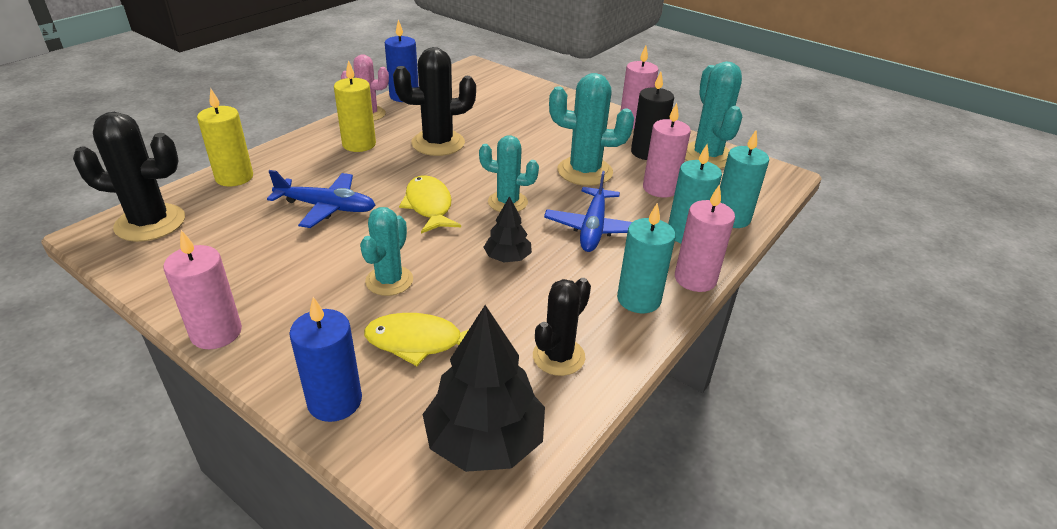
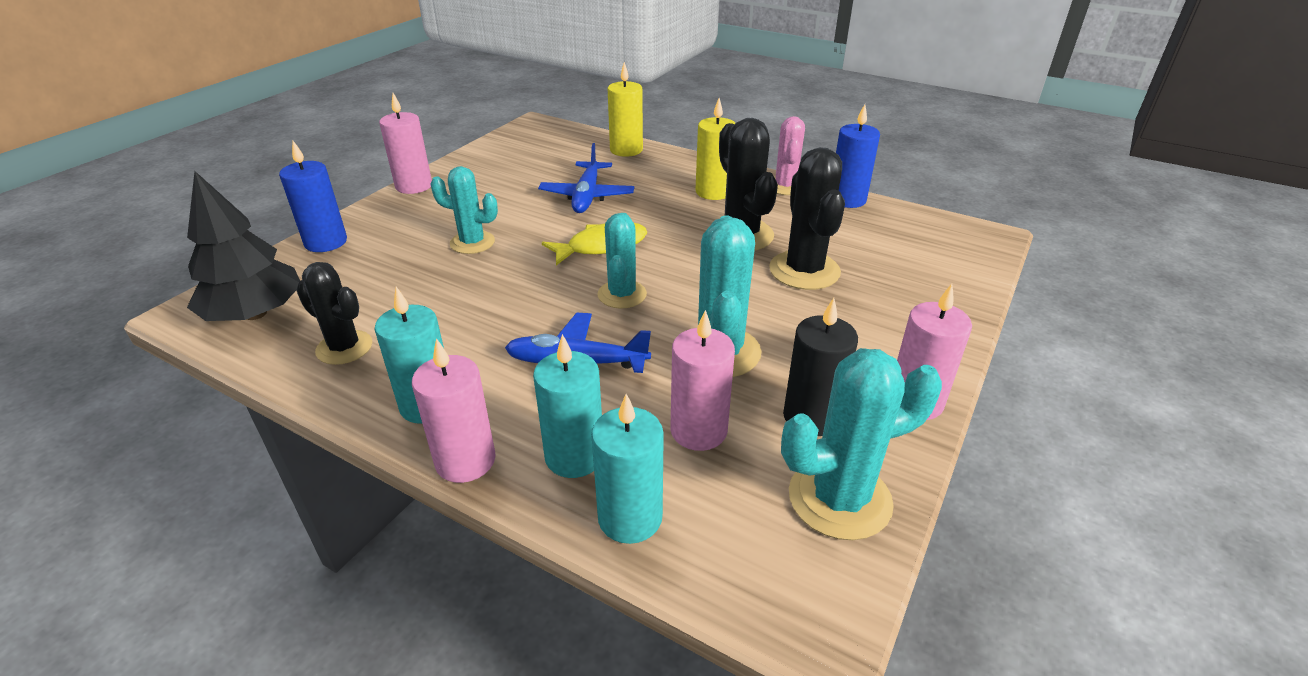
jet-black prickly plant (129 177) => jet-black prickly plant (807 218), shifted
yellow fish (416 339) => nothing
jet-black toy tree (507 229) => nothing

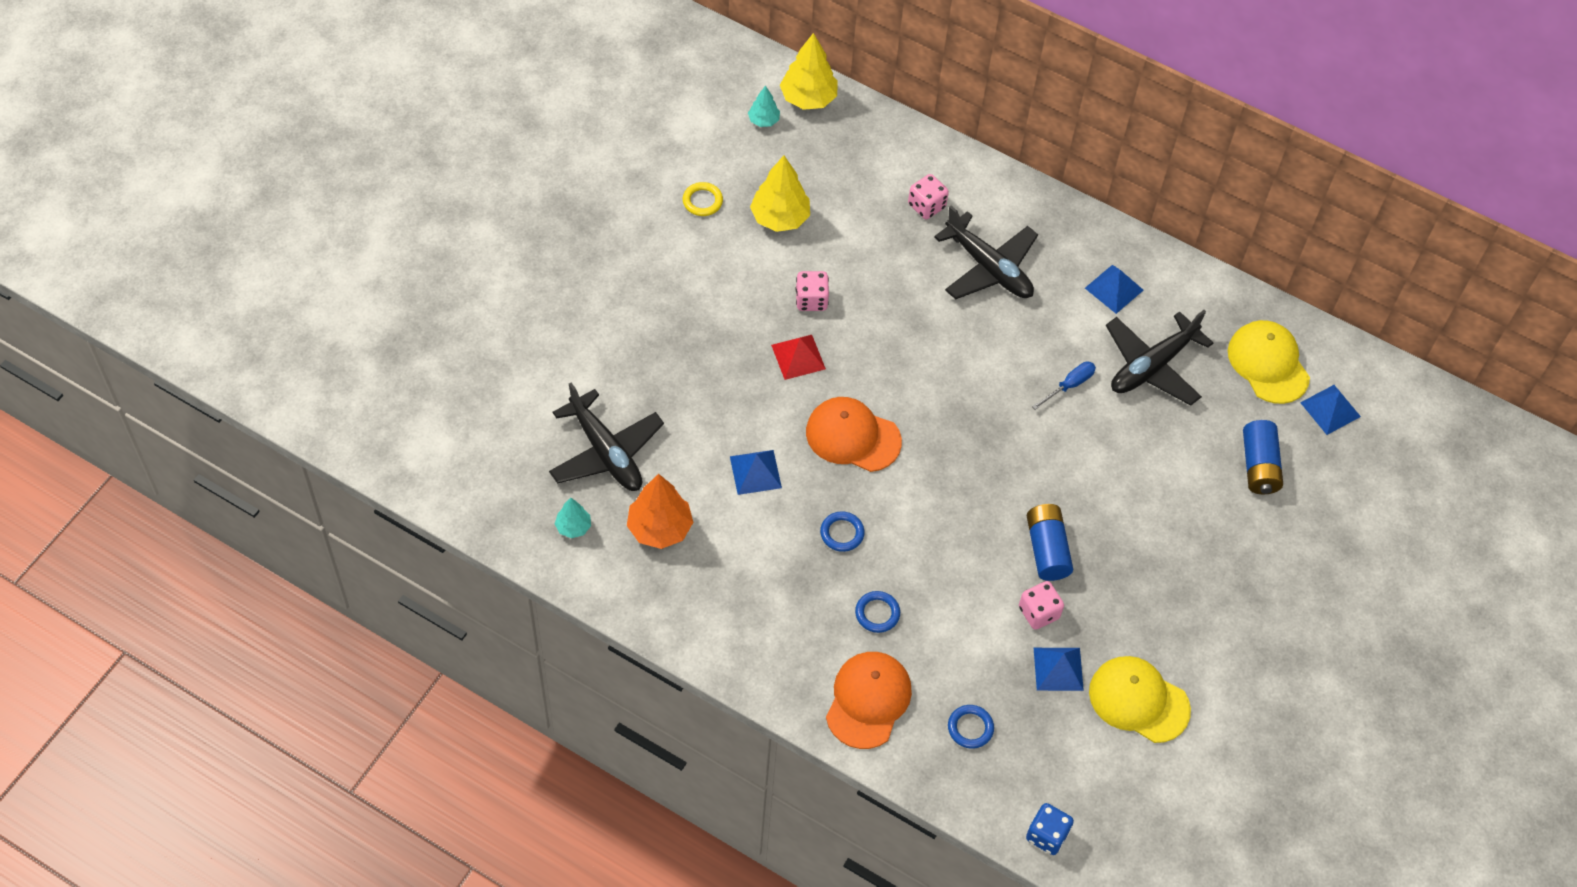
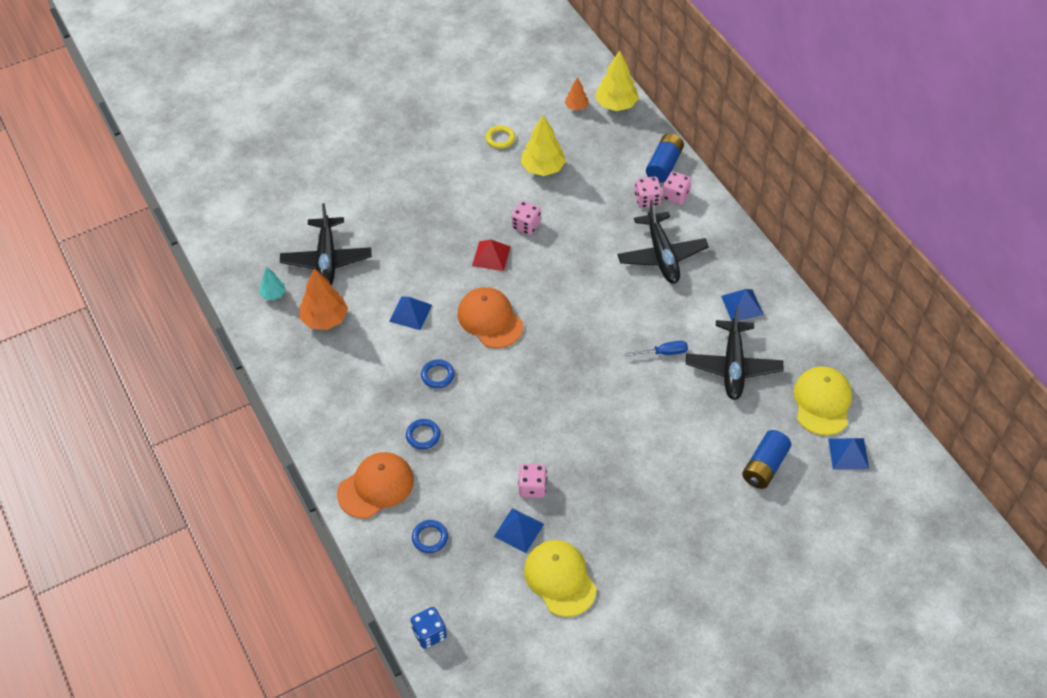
teal toy tree (764 106) => bright orange toy tree (577 93)
royal blue battery (1049 542) => royal blue battery (665 158), shifted
nothing => rose-pink dice (676 188)
jet-black aeroplane (1159 358) => jet-black aeroplane (734 353), 75 degrees counterclockwise

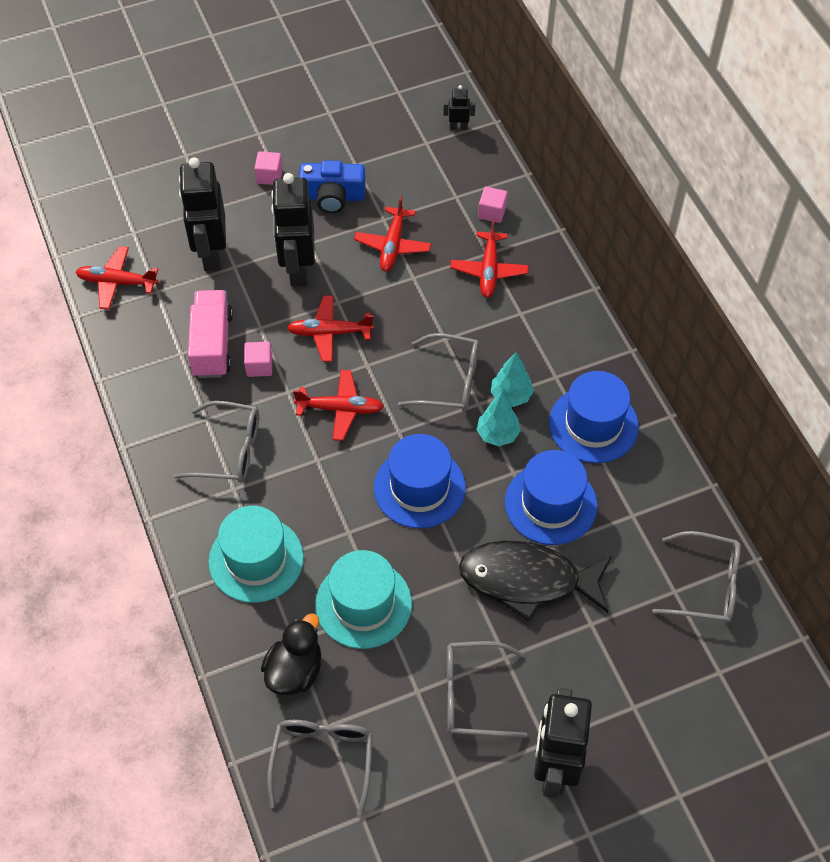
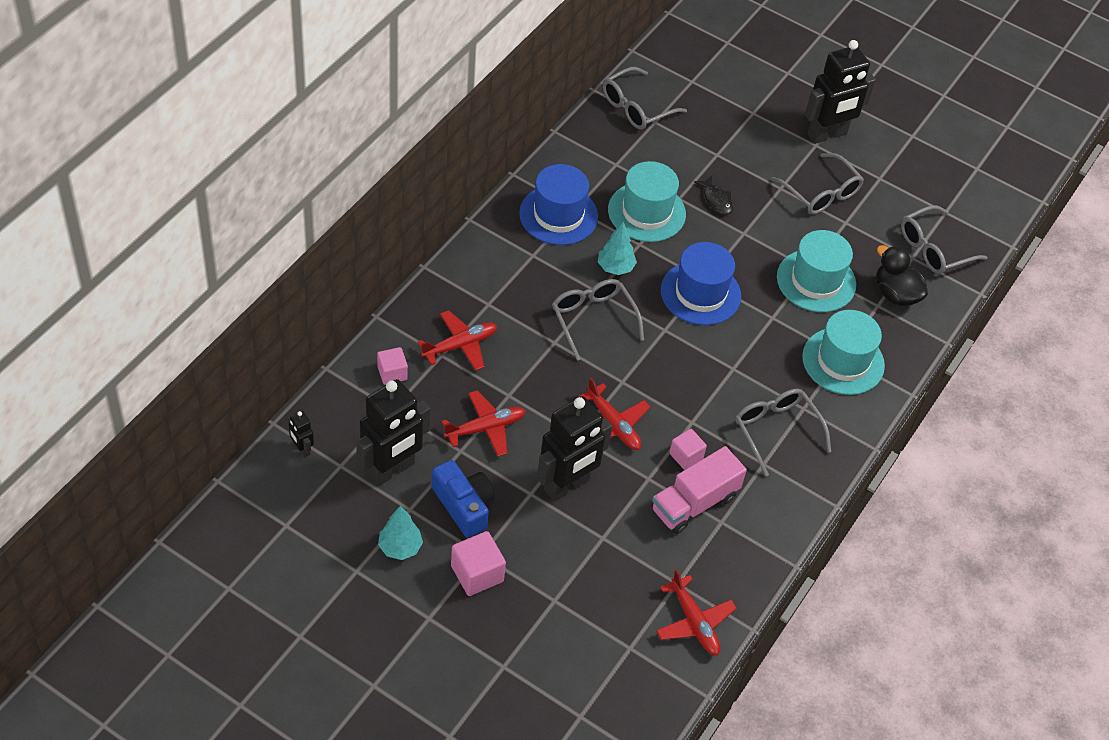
jet-black robot (202 214) => jet-black robot (393 432), shifted
teal toy tree (512 379) => teal toy tree (400 532), shifted
rose-pink solid cube (268 168) => rose-pink solid cube (478 563), x1.52
gray glasses (696 577) => gray glasses (645 98), 105 degrees counterclockwise
royal blue hat (551 497) => teal hat (647 201)
jet-black fish (535 581) => jet-black fish (713 195), x0.42
jet-black rubber duck (291 654) => jet-black rubber duck (902 275), 60 degrees clockwise
crimson aeroplane (338 405) => nothing

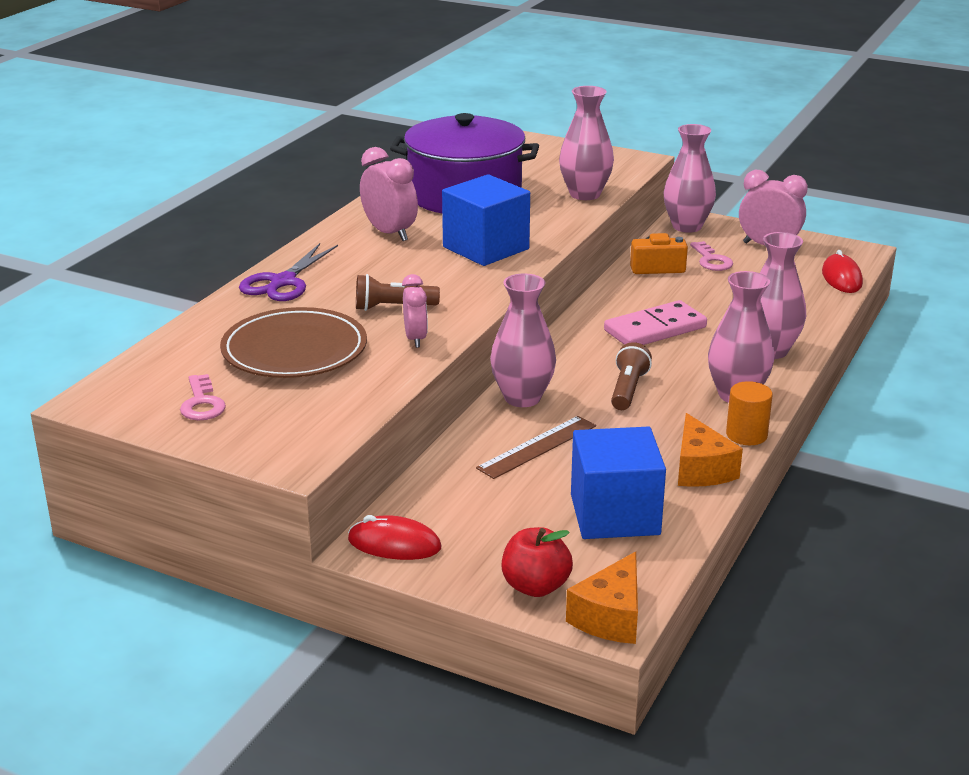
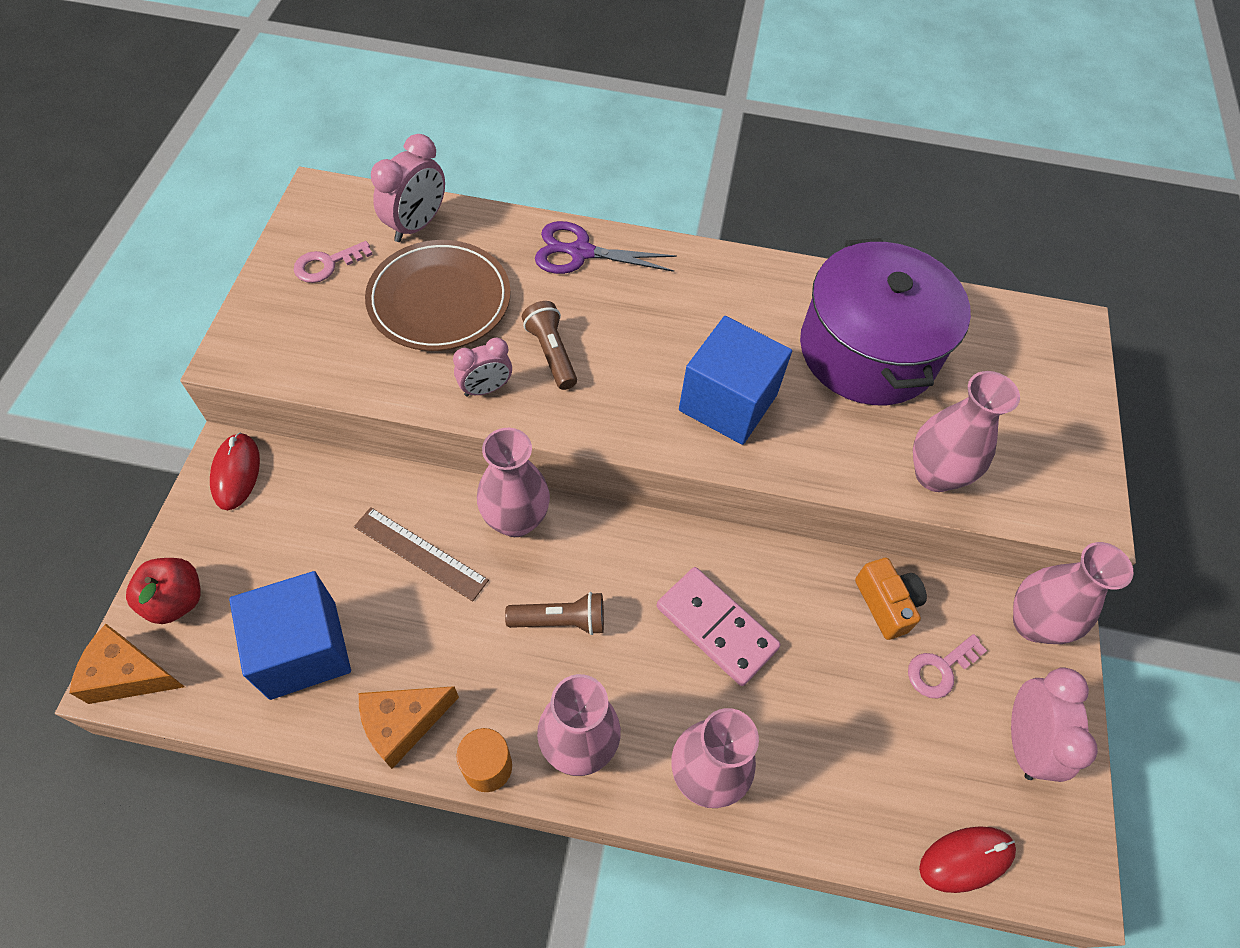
rose-pink bedside clock (389 194) => rose-pink bedside clock (408 188), shifted

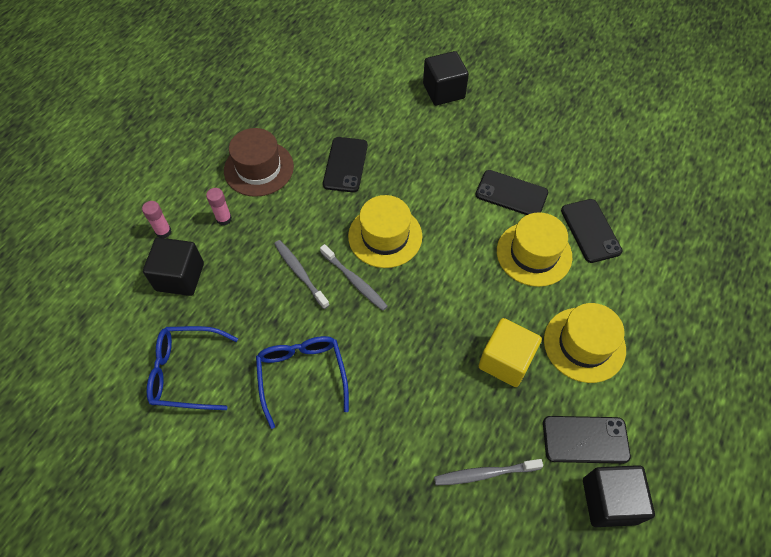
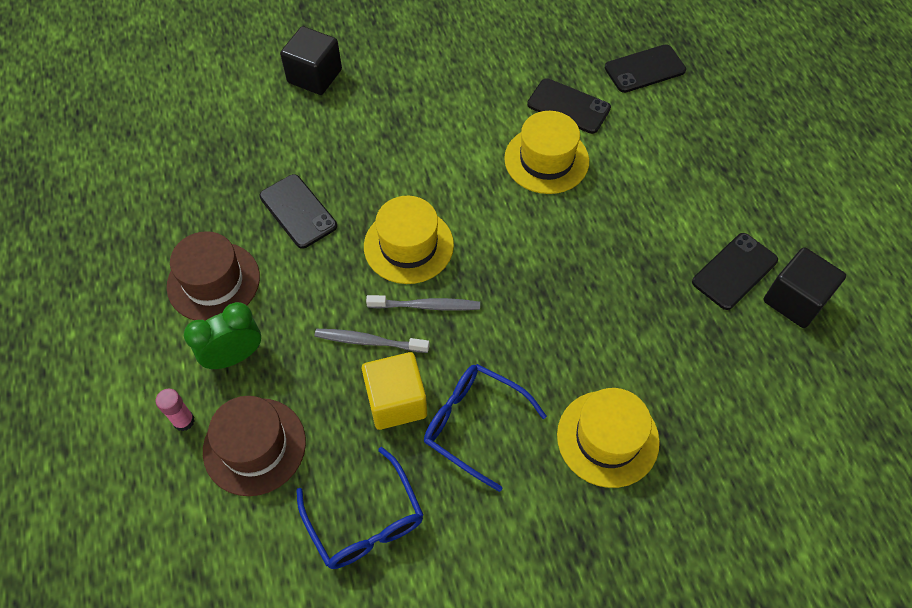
rose-pink glue (219 207) => emerald bedside clock (222 335)
jet-black solid cube (173 266) => brown hat (254 446)
royal blue glasses (192 368) => royal blue glasses (359 508), 75 degrees counterclockwise
yellow solid cube (510 352) => yellow solid cube (394 391), shifted
yellow hat (585 343) => yellow hat (608 438), shifted
jet-black smartphone (511 192) => jet-black smartphone (645 68), shifted
gray toothbrush (488 472) => nothing

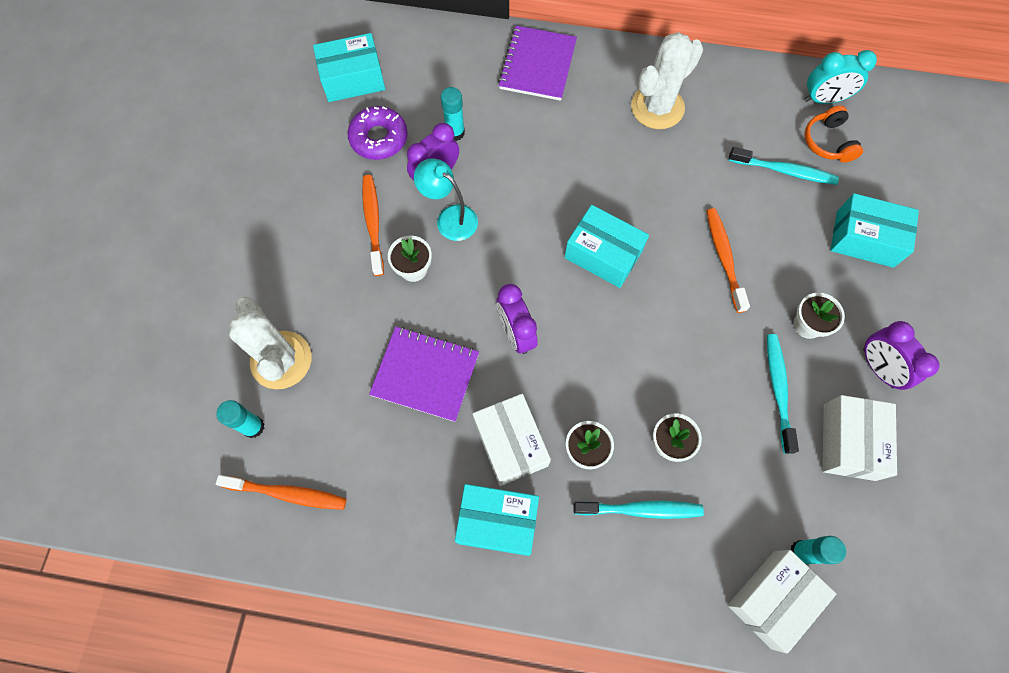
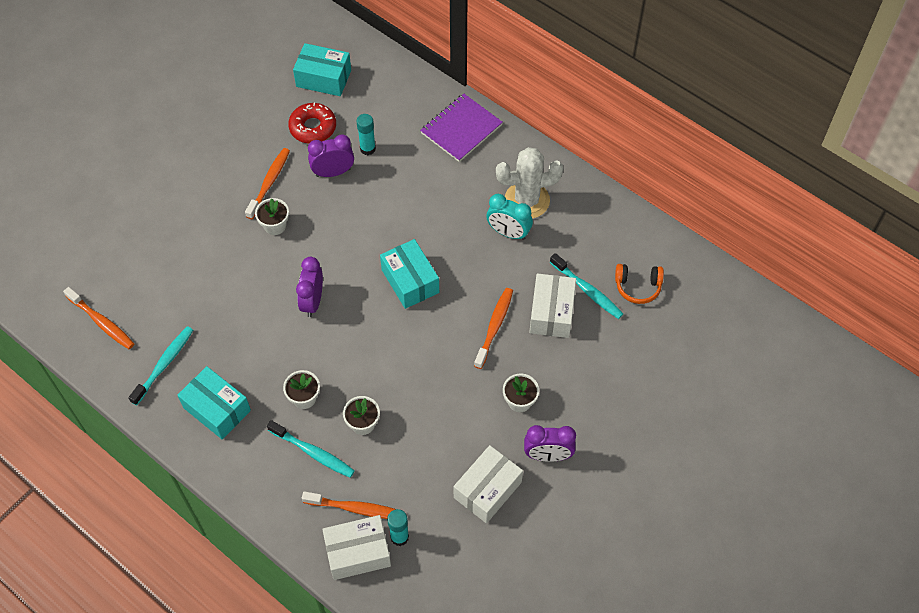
teal toothbrush (783 394) => teal toothbrush (160 365), shifted
violet glazed donut (377 133) => crimson glazed donut (312 123)
nothing => bright orange toothbrush (349 505)
teal bedside clock (840 77) => teal bedside clock (509 217), shifted
violet bedside clock (901 355) => violet bedside clock (550 443), 90 degrees counterclockwise
white package (512 440) => white package (552 305), shifted
bright orange headset (833 134) => bright orange headset (639 284), 105 degrees counterclockwise
teal glue (240 419) => nothing
white prickly plant (270 343) => nothing
violet notepad (424 374) => nothing
teal desk lamp (446 199) => nothing
teal package (874 230) => nothing

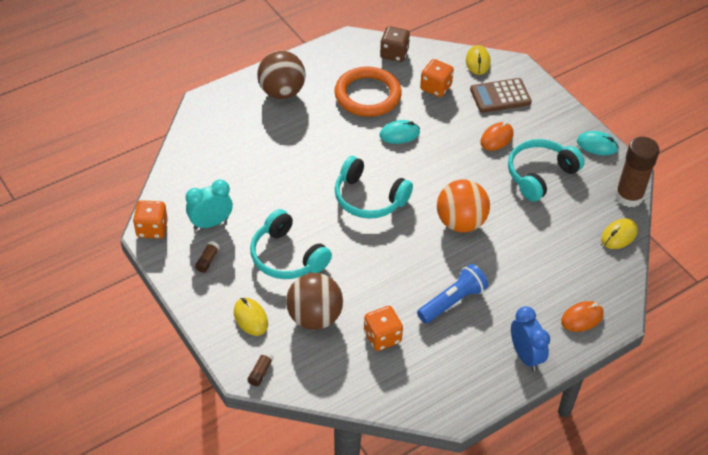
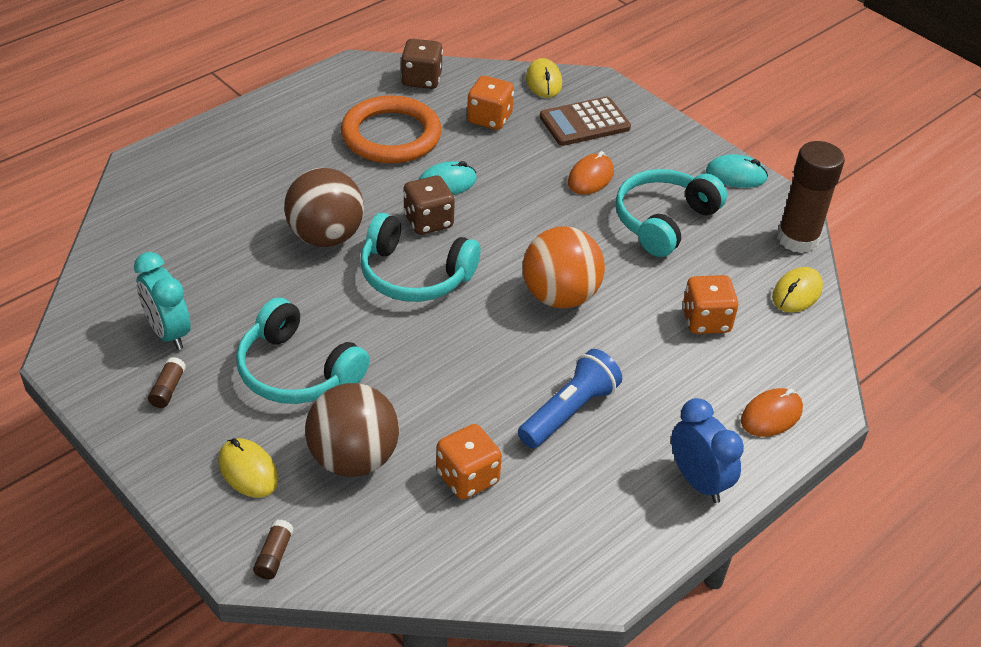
teal bedside clock (209 205) => teal bedside clock (162 301), 90 degrees counterclockwise
brown sphere (281 75) => brown sphere (324 207), shifted
nothing => brown dice (429 205)
bright orange dice (150 219) => bright orange dice (710 304), shifted

